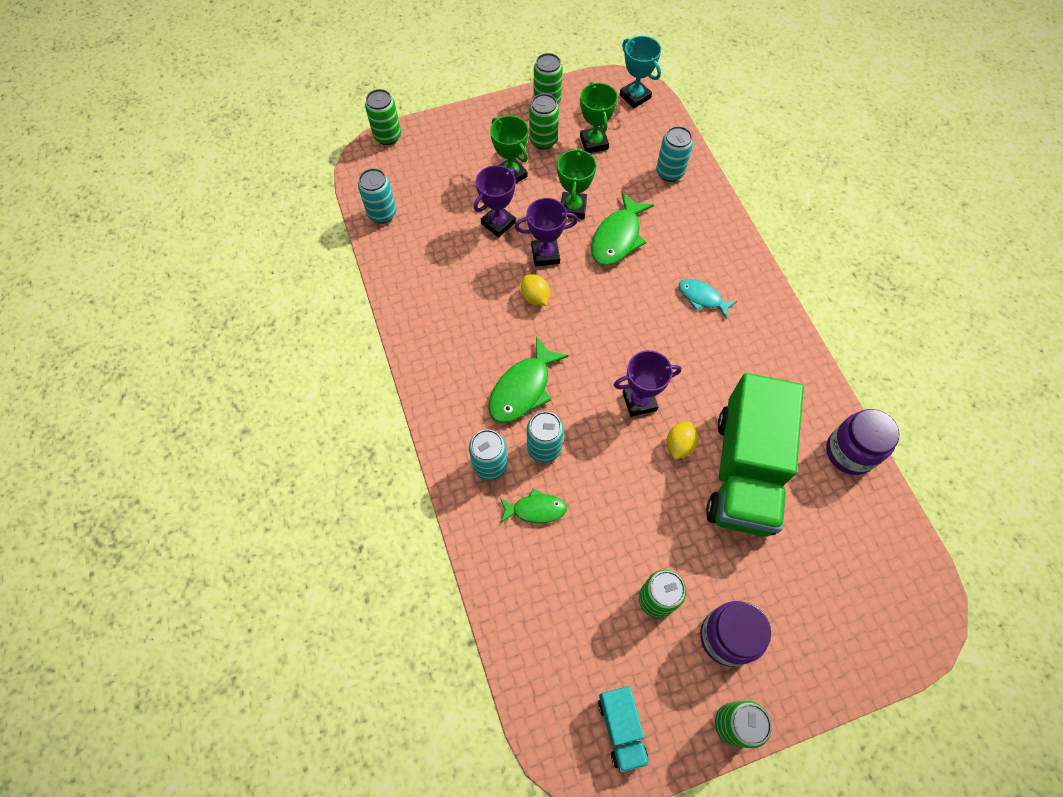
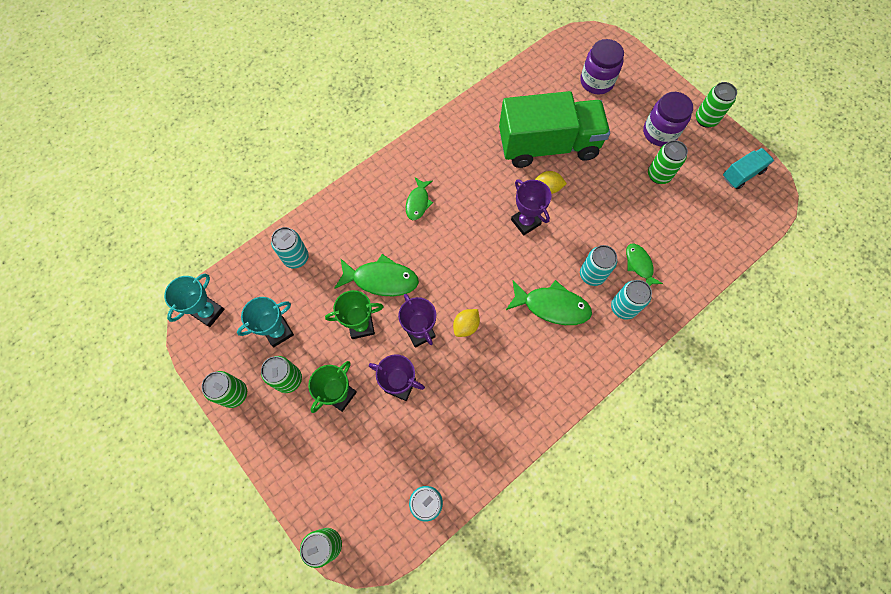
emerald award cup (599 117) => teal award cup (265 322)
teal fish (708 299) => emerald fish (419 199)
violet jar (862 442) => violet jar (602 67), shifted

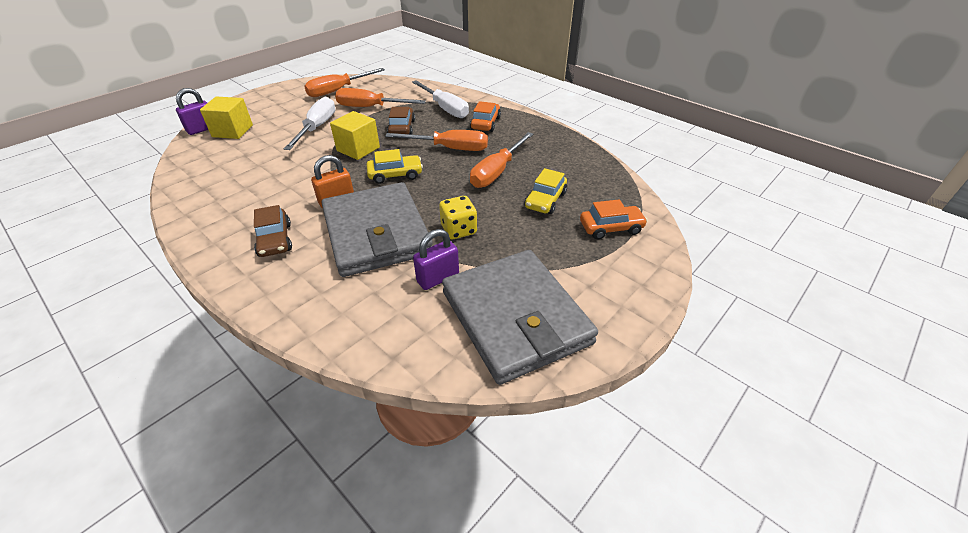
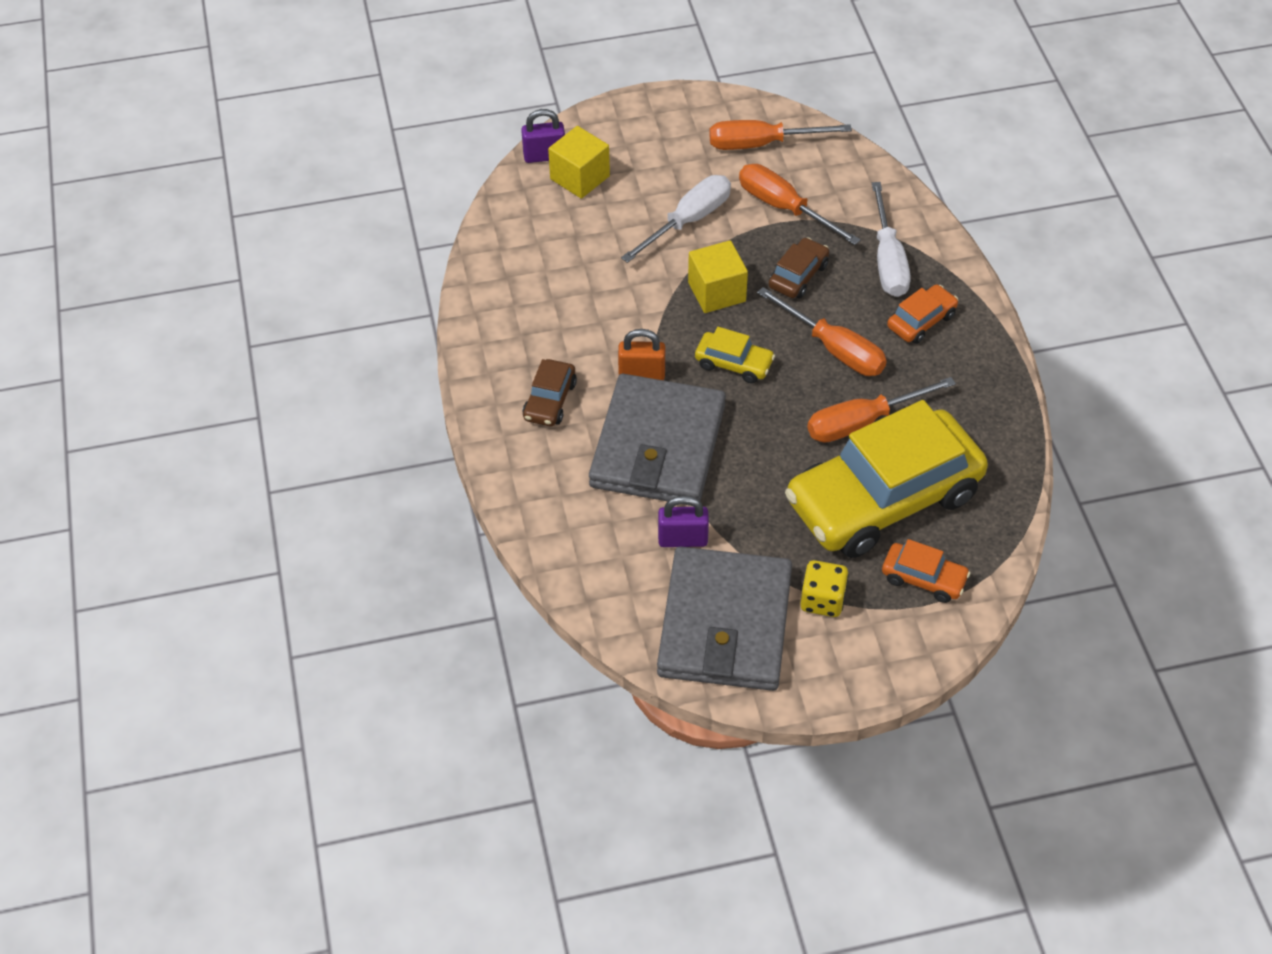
yellow toy car (546 191) => yellow toy car (886 479), x2.43
yellow dice (458 217) => yellow dice (824 588), shifted

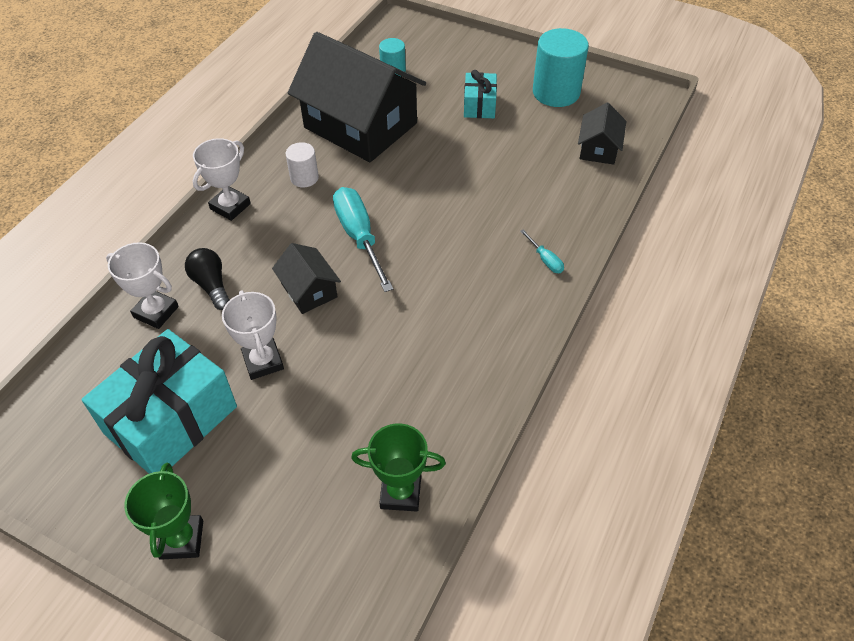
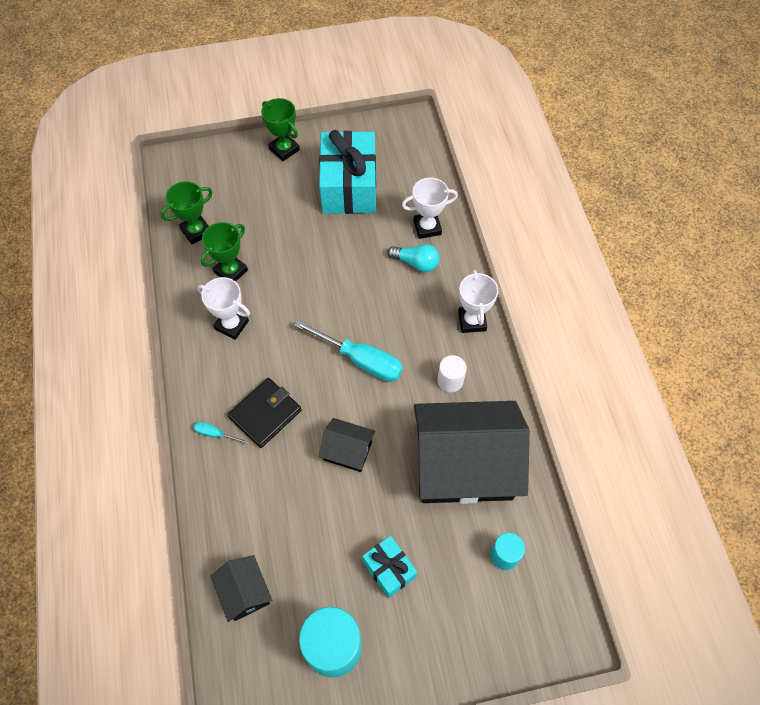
white award cup (253 335) => white award cup (223 308), shifted
nothing => emerald award cup (224 252)
nothing => jet-black card wallet (265 413)
jet-black cottage (306 278) => jet-black cottage (347 445), shifted
jet-black lightbulb (207 279) => teal lightbulb (413 258)

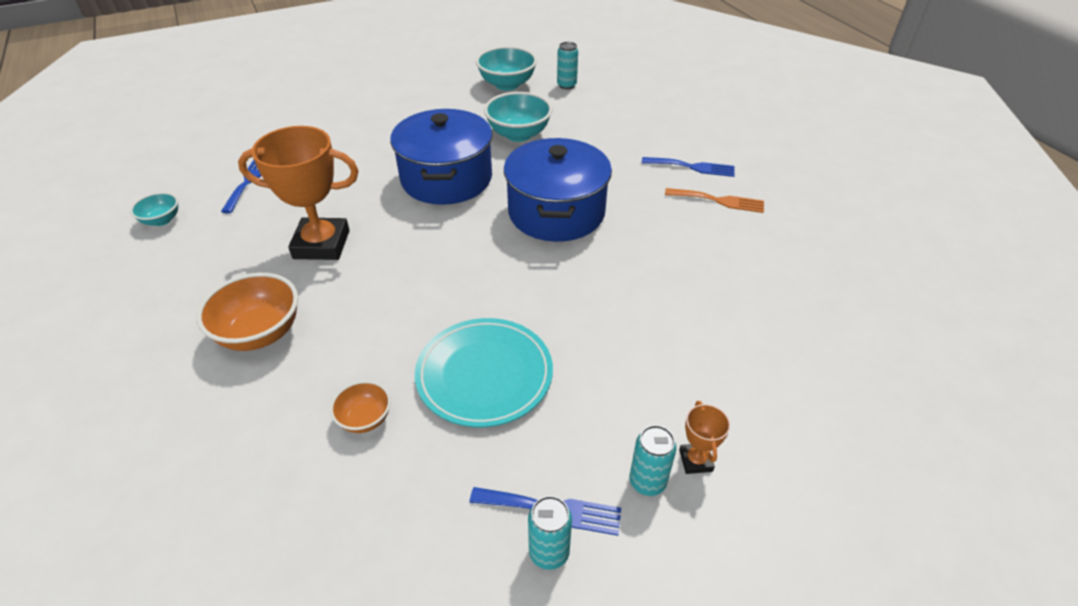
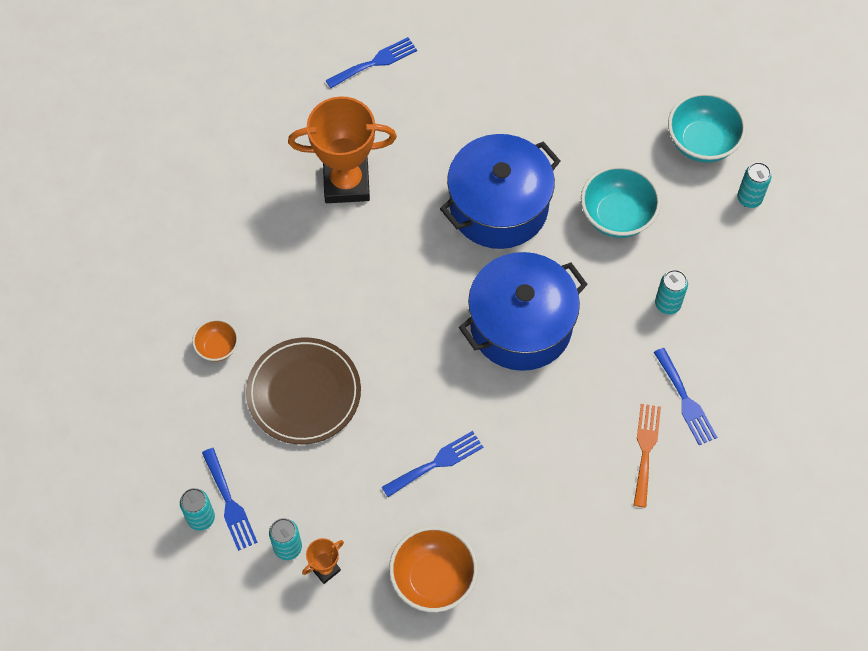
teal dinner plate (484 372) => brown dinner plate (303 390)
bright orange award cup (298 193) => bright orange award cup (342 149), 60 degrees counterclockwise
nothing => royal blue fork (432 464)
bright orange bowl (247 312) => bright orange bowl (433 569), shifted
bright orange fork (714 200) => bright orange fork (647 455), 150 degrees counterclockwise
nothing => teal can (671 292)
teal bowl (154 209) => nothing

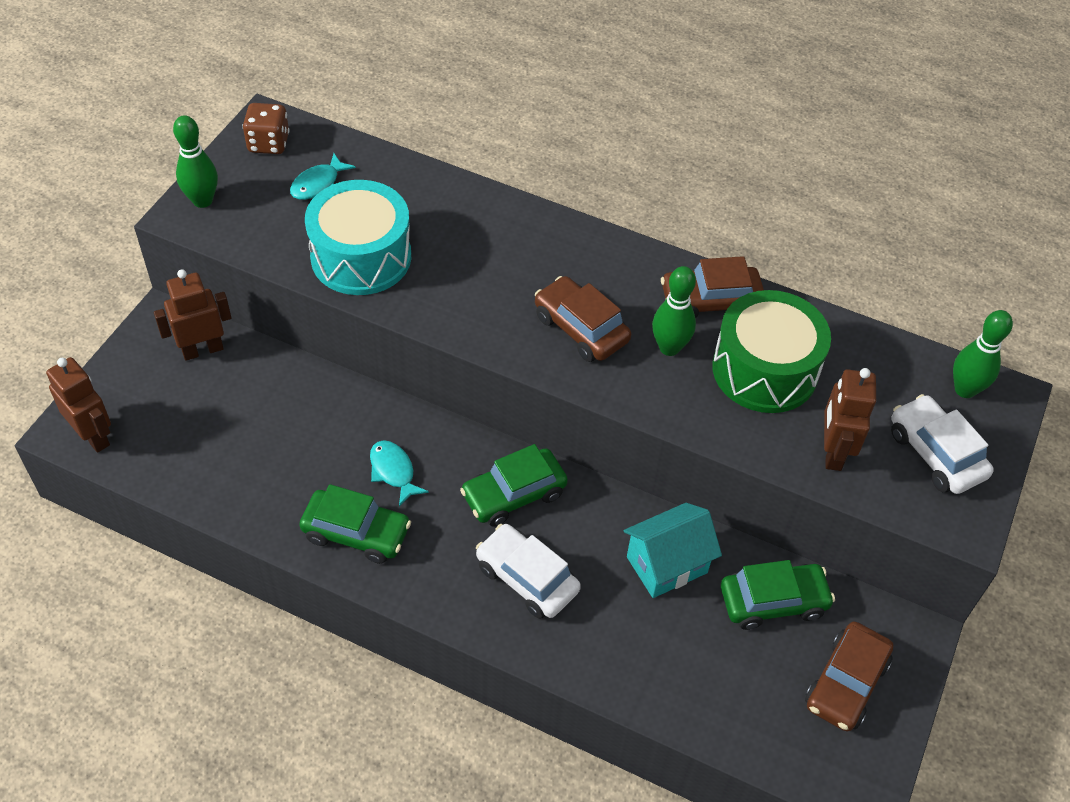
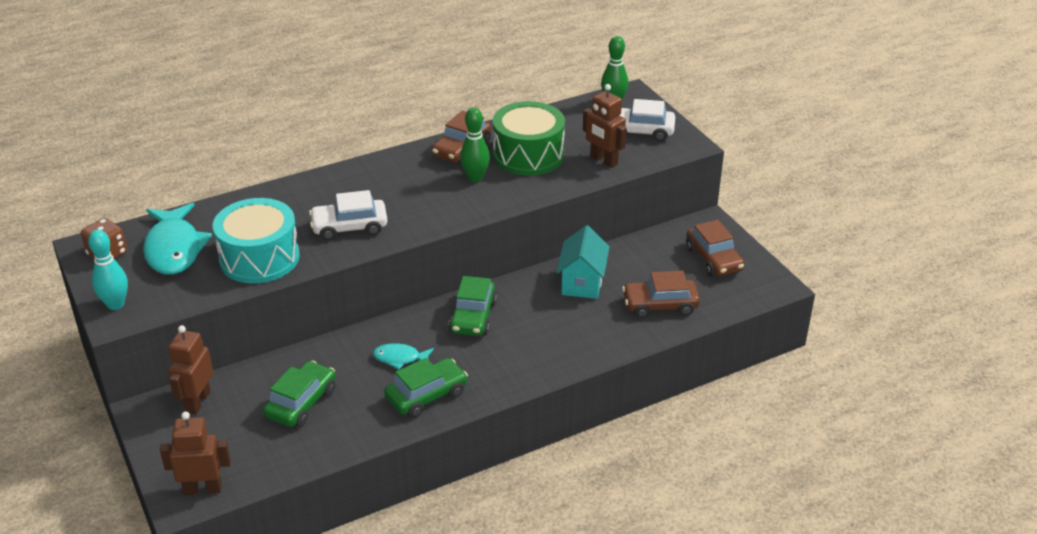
emerald tenpin (195 161) => teal tenpin (108 270)
teal fish (323 176) => teal fish (177 239), x1.94
emerald toy car (778 595) => emerald toy car (299 394), shifted
white toy car (528 571) => white toy car (348 215), shifted
brown toy car (583 319) => brown toy car (661 294), shifted

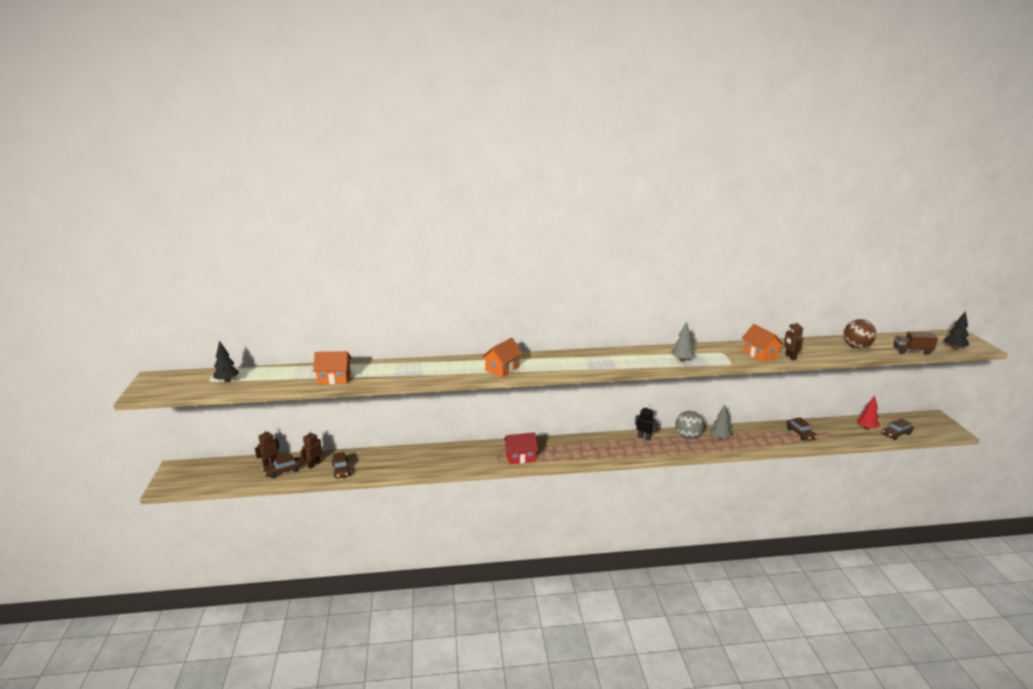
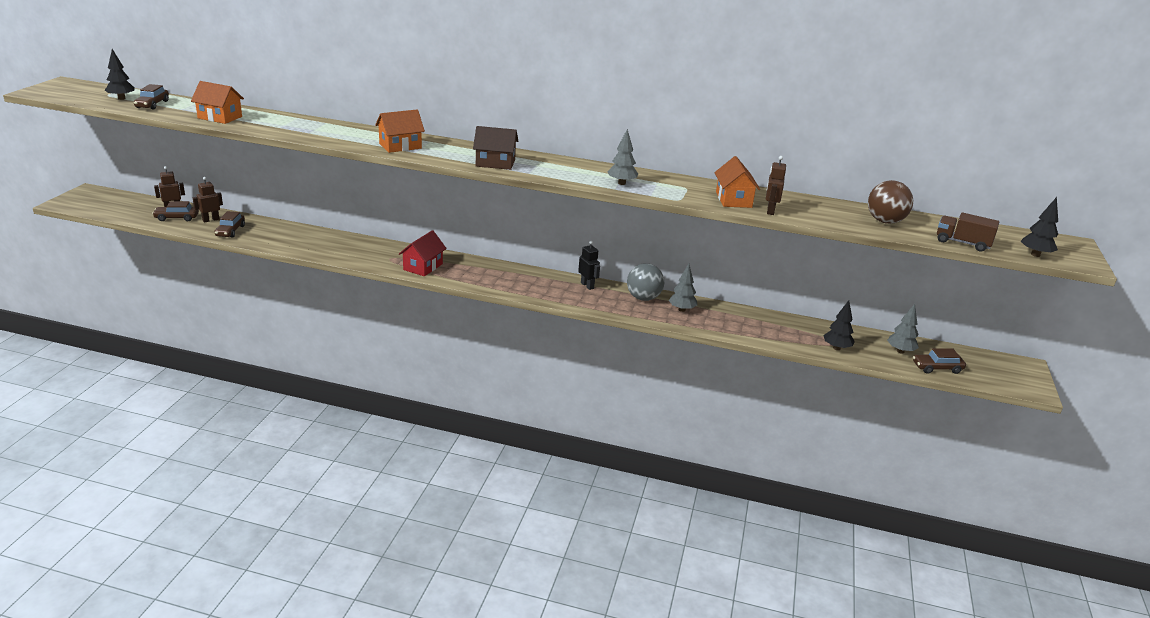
brown toy car (801 429) => brown toy car (151 97), shifted
crimson cottage (521 448) => crimson cottage (423 253), 75 degrees counterclockwise
nothing => brown cottage (495 148)
nothing => jet-black toy tree (839 325)
crimson toy tree (868 413) => gray toy tree (903 328)

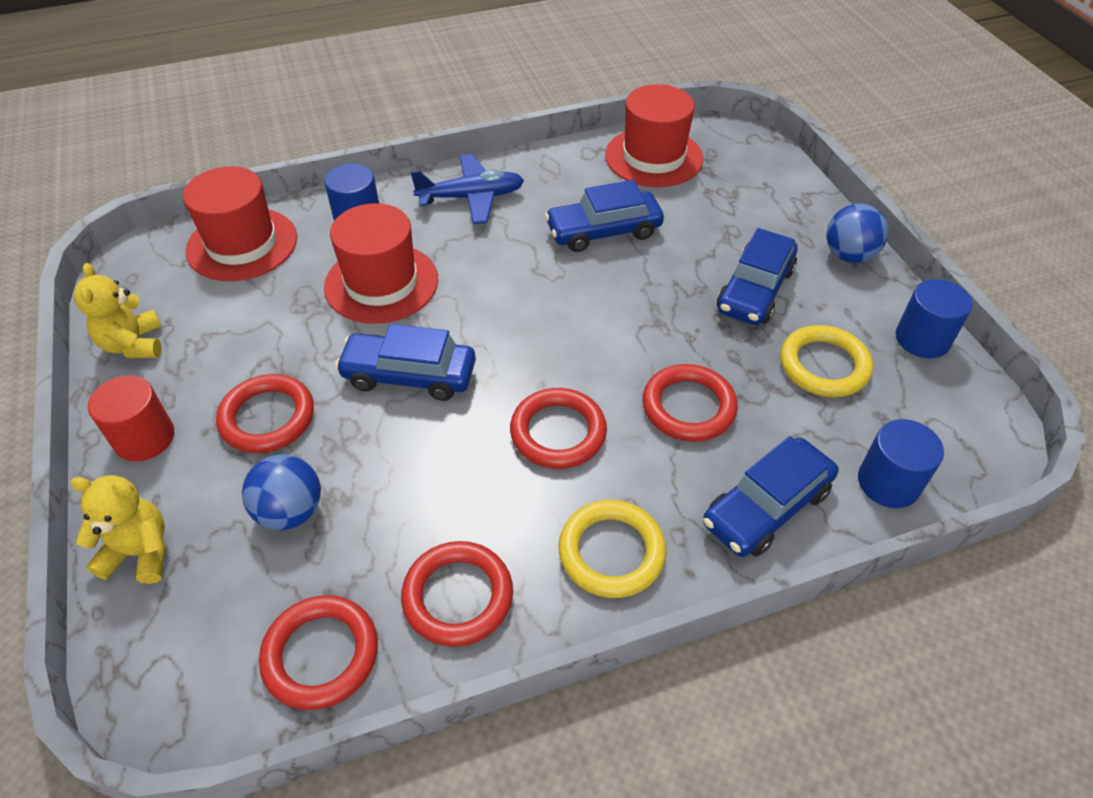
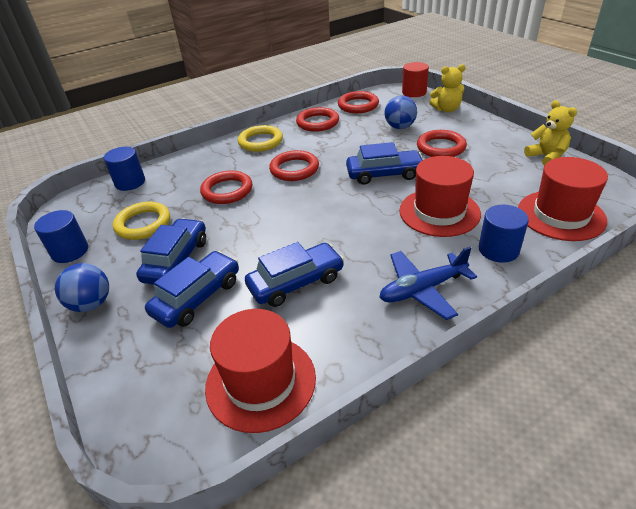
royal blue toy car (771 496) => royal blue toy car (192 289), shifted
crimson solid cylinder (131 418) => crimson solid cylinder (415 79), shifted

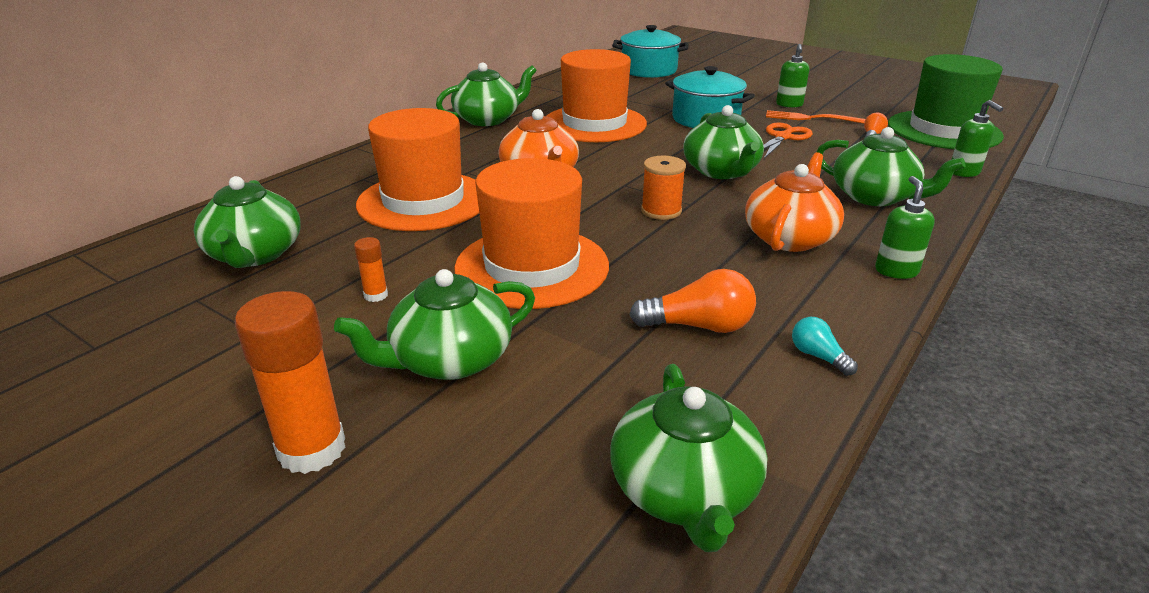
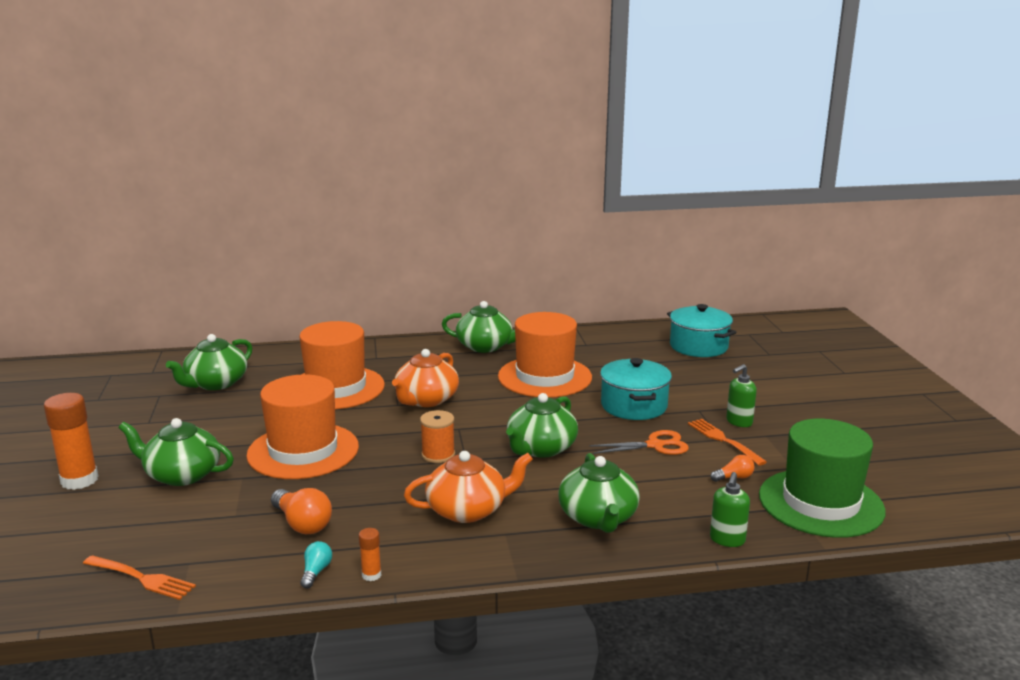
emerald china teapot (689 458) => bright orange fork (139 577)
bright orange glue (371 269) => bright orange glue (370 554), shifted
emerald pump bottle (905 227) => nothing

